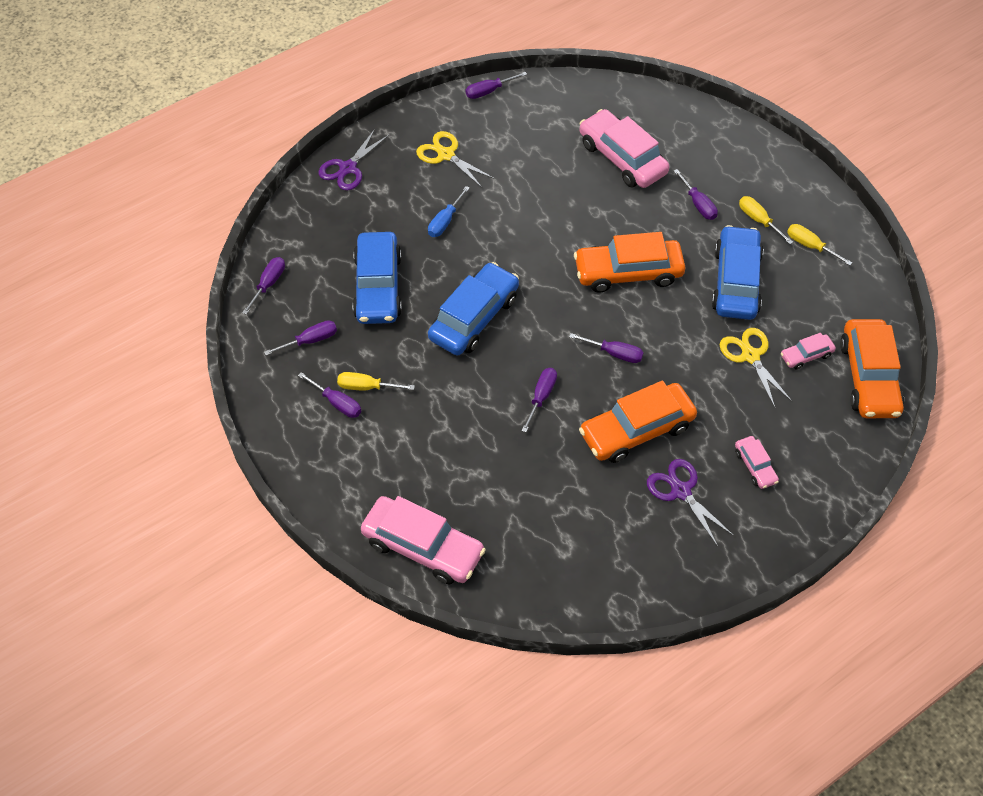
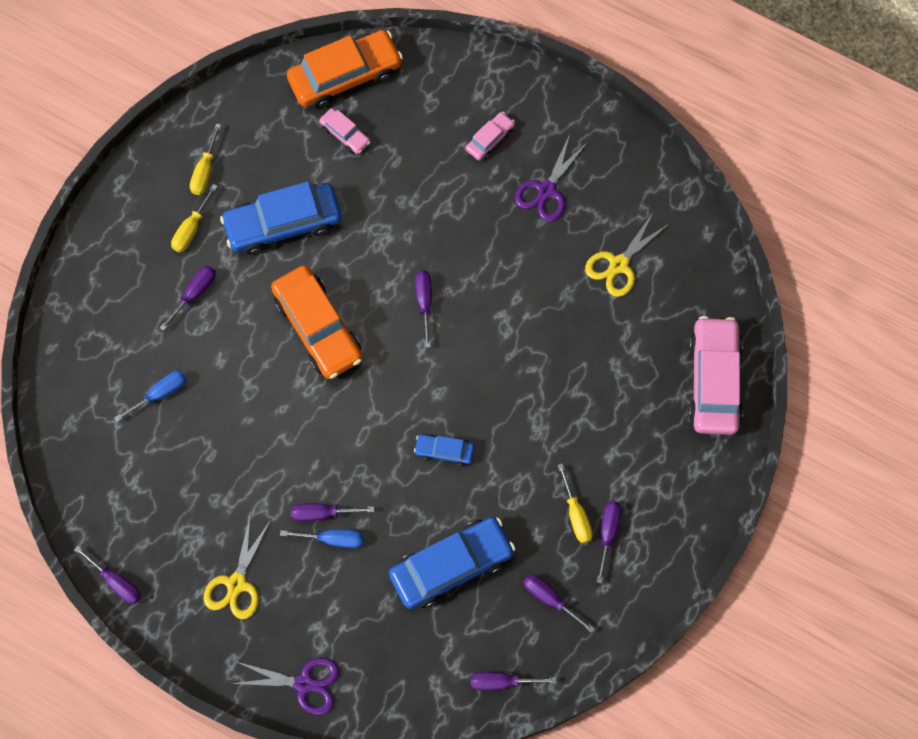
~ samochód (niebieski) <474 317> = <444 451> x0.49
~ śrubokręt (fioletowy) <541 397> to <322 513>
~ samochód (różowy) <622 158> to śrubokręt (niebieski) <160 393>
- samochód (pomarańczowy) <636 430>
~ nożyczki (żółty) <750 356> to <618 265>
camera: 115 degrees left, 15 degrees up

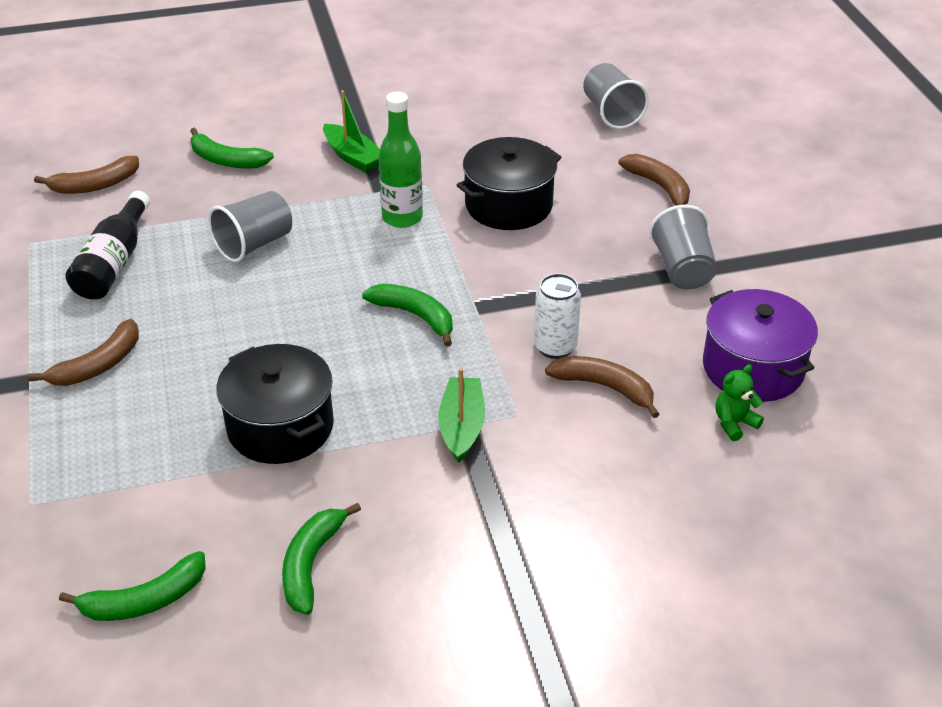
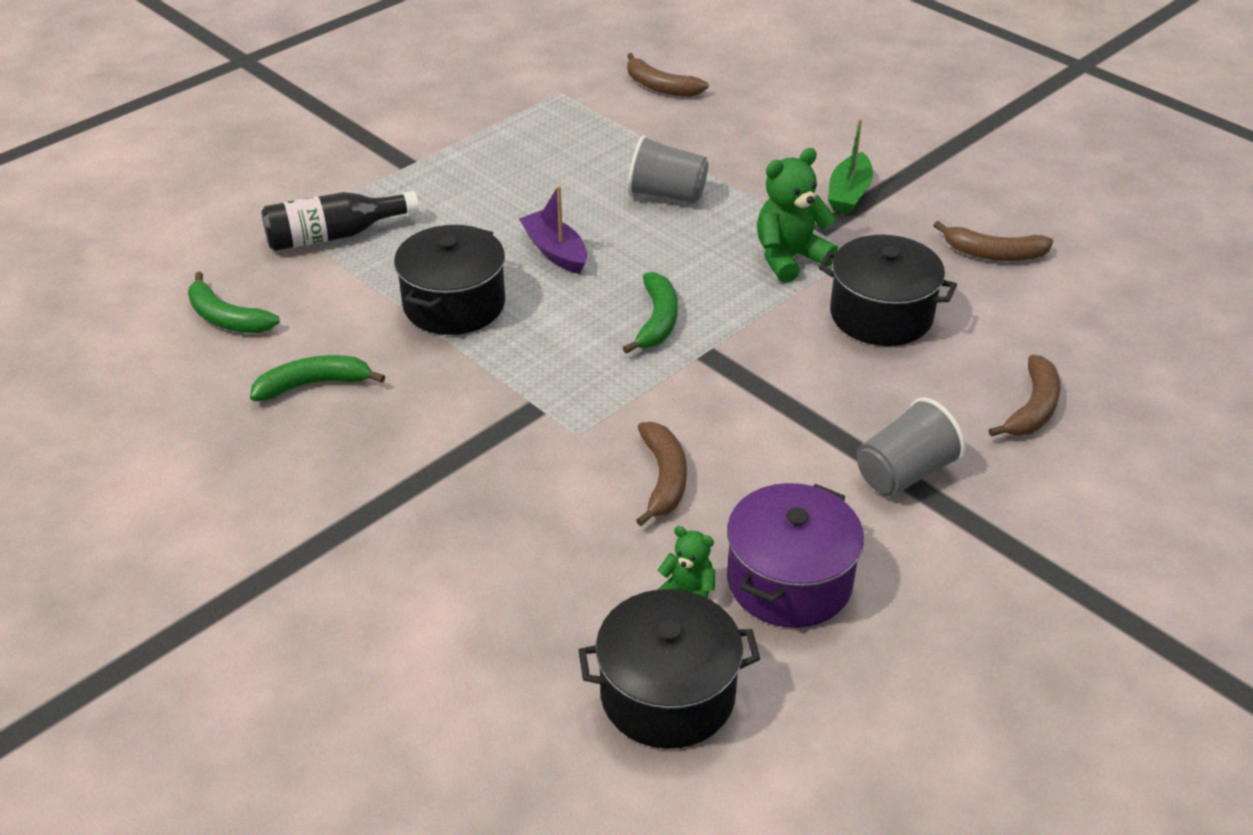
~ banan (brązowy) <98 365> to <993 254>
~ butelka (czarny) <114 263> to <334 235>
- banan (zielony) <226 160>
~ butelka (zielony) <402 218> to miś (zielony) <789 258>
- łódka (zielony) <461 427>
- puszka (biały) <555 347>
- szklanka (szary) <611 113>
+ łódka (fioletowy) <555 251>
+ garnek (czarny) <667 694>
camera: 60 degrees right, 0 degrees up

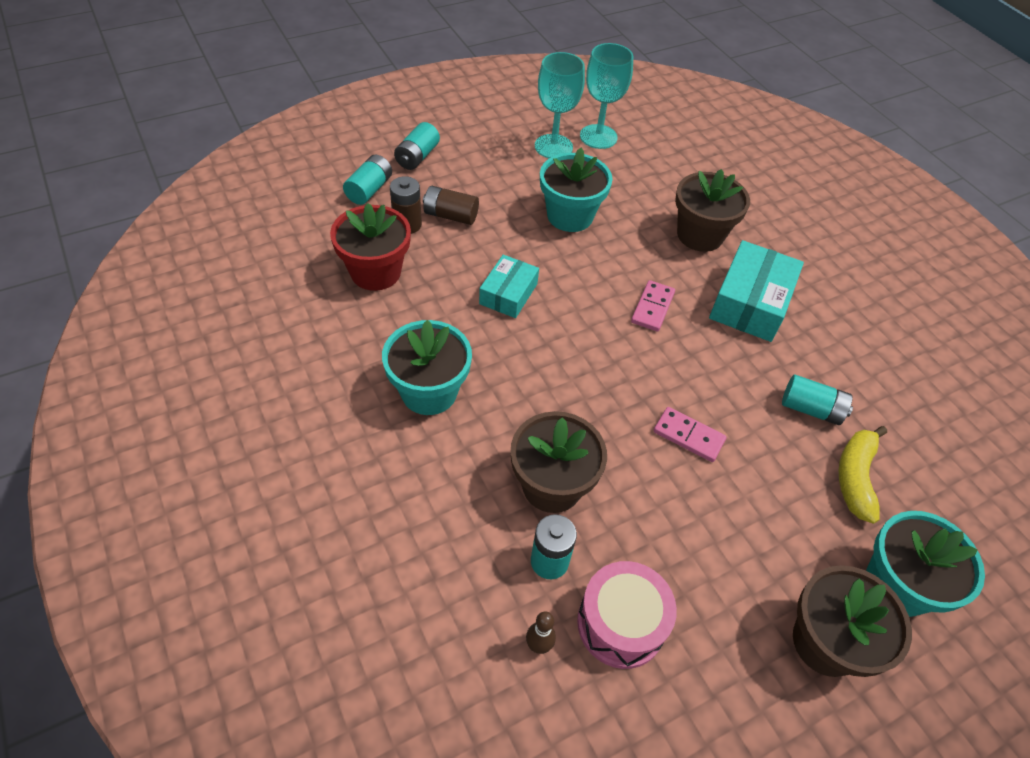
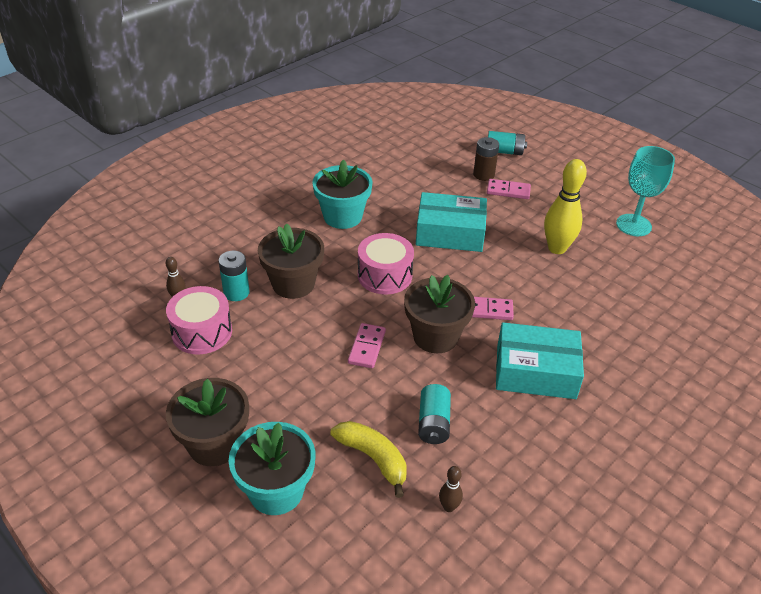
- doniczka (czerwony) <375 272>
- bateria (turkusowy) <417 157>
~ bateria (brązowy) <450 215> to kostka domina (różowy) <508 191>
~ pudełko (turkusowy) <508 294> = <450 233> x1.60
~ doniczka (turkusowy) <570 216> to kręgiel (żółty) <557 248>
- kielich (turkusowy) <598 137>
~ doniczka (brązowy) <700 235> to <435 336>
~ banan (żółty) <855 477> = <373 459> 45 degrees clockwise
+ bęben (różowy) <384 275>
+ kręgiel (brązowy) <449 507>
camera: 75 degrees right, 10 degrees down

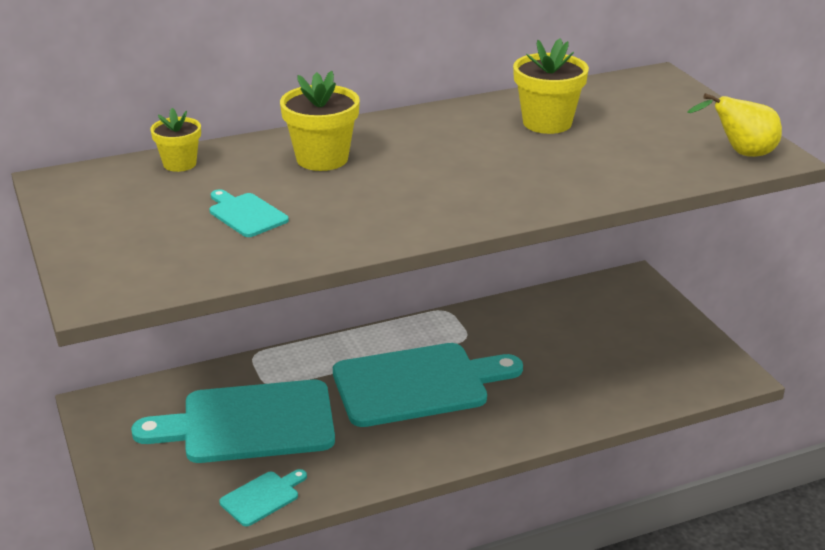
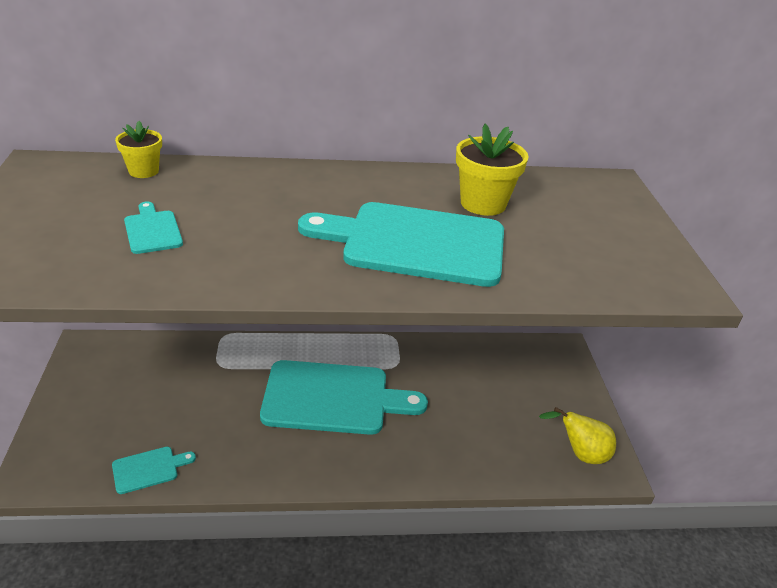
~ deska do krojenia (turkusowy) <249 423> to <415 243>
- doniczka (żółty) <322 159>
~ gruszka (żółty) <741 153> to <580 454>
camera: 15 degrees right, 5 degrees up

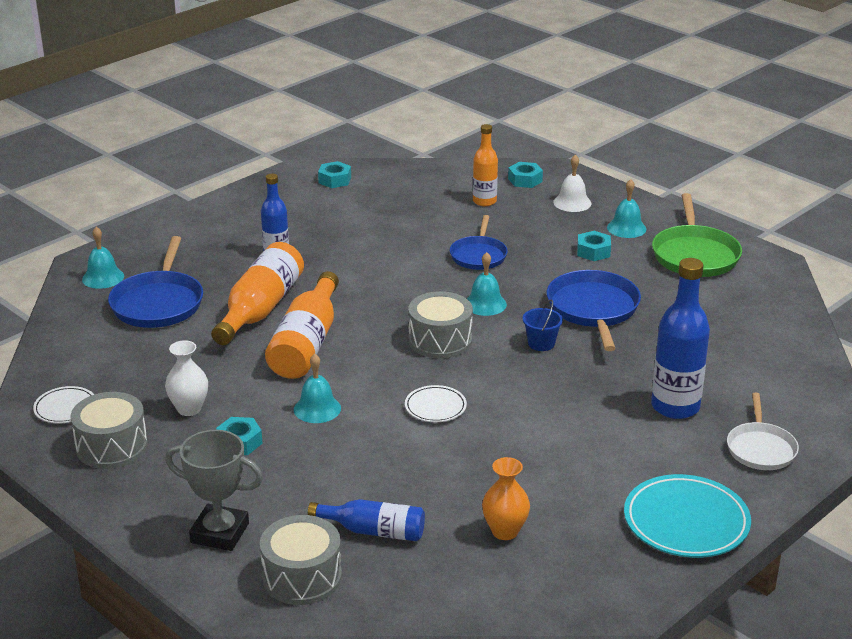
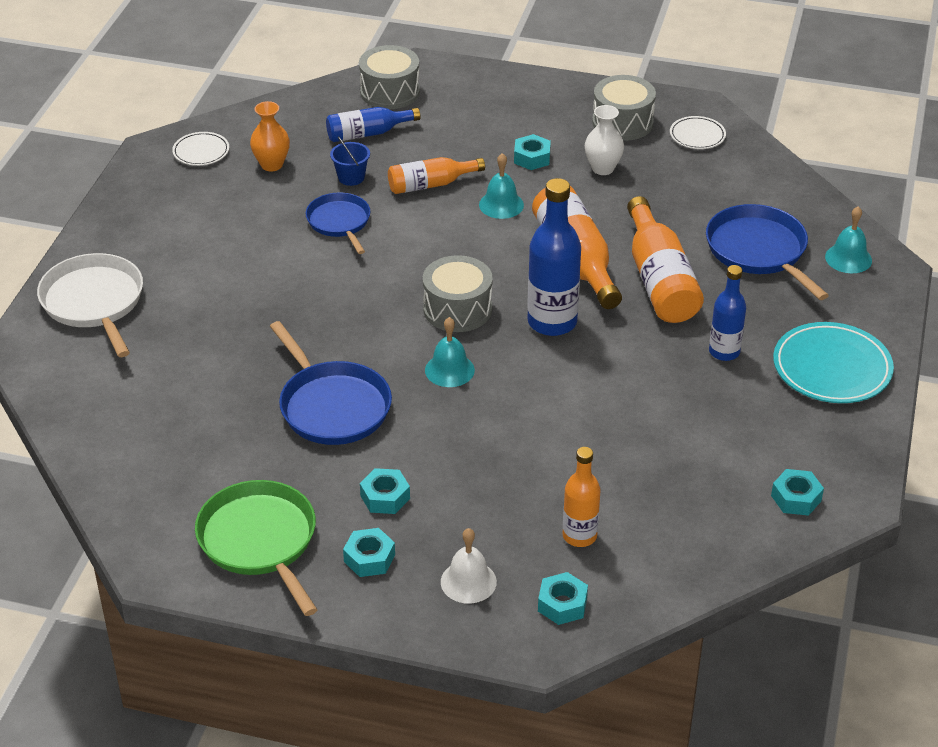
- puchar (szary) <220 533>
~ talerz (biały) <435 407> to <201 152>
~ patelnia (niebieski) <478 255> to <339 222>
~ wiadro (niebieski) <541 343> to <351 177>
~ dzwonek (turkusowy) <626 228> to nakrętka (turkusowy) <369 558>
~ talerz (turkusowy) <686 522> to <832 368>
~ butelka (niebieski) <675 407> to <552 322>
~ patelnia (biały) <760 449> = <94 302> x1.53
+ butelka (pomarańczowy) <430 184>
camera: 150 degrees right, 10 degrees up

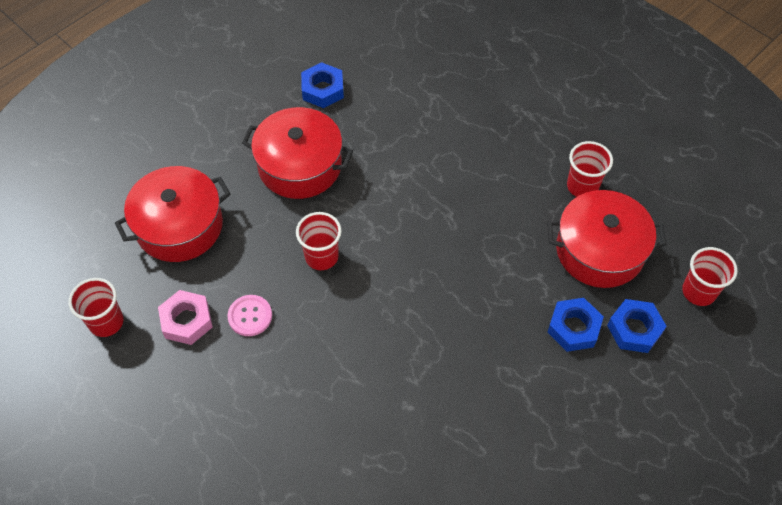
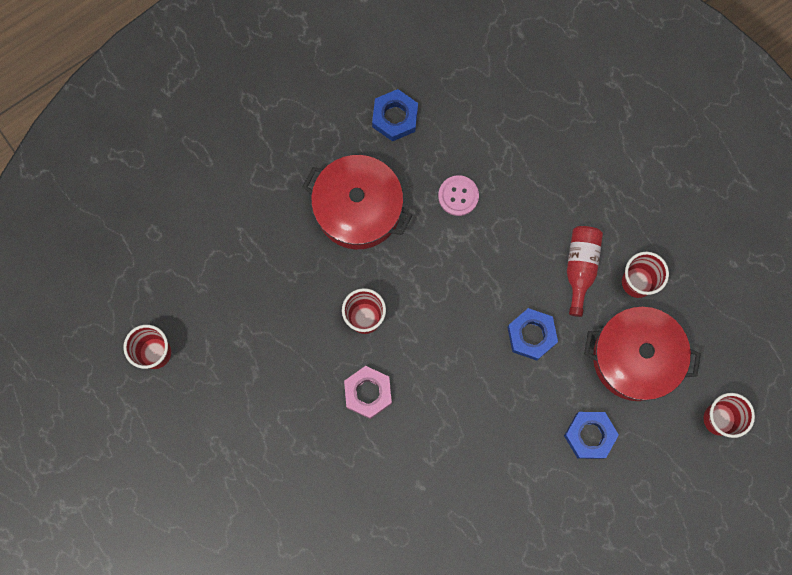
- garnek (czerwony) <179 226>
~ nakrętka (różowy) <186 321> to <368 393>
~ guzik (różowy) <250 316> to <458 196>
~ nakrętka (niebieski) <634 329> to <531 335>
+ butelka (czerwony) <580 268>
camera: 10 degrees right, 20 degrees up

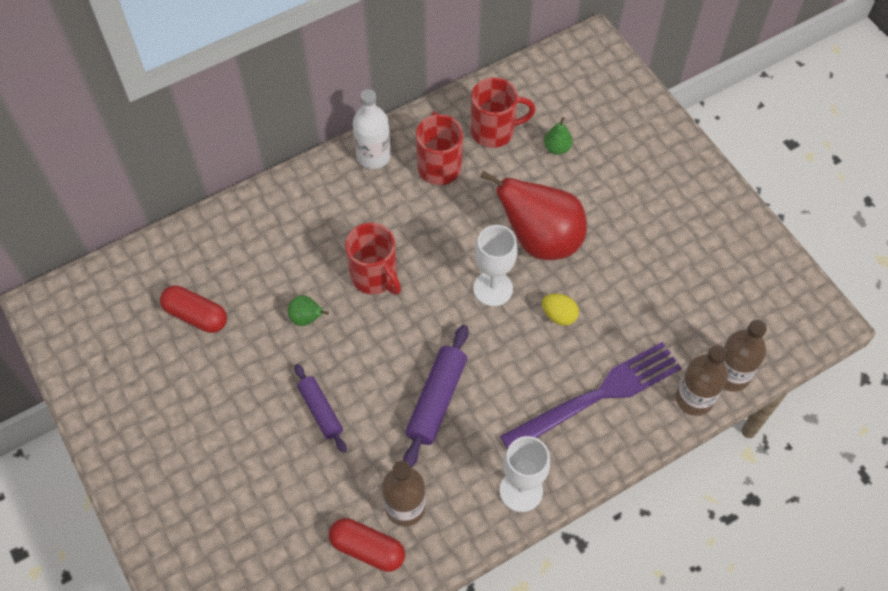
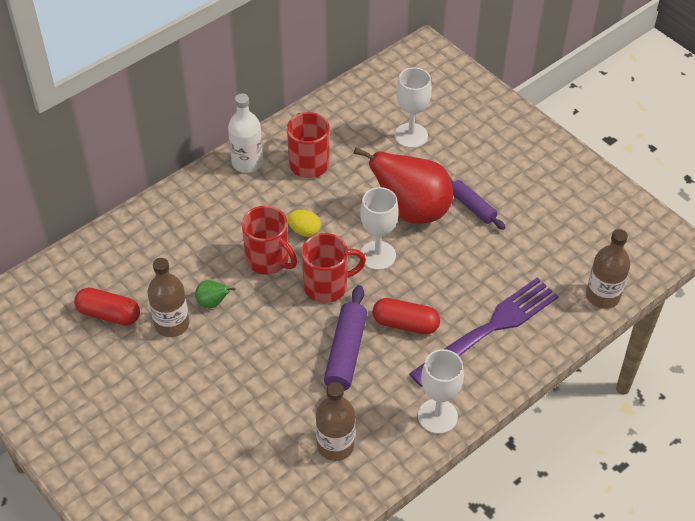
~ wałek do ciasta (fioletowy) <321 411> to <472 206>
~ kapsułka (czerwony) <367 549> to <405 324>
~ kubek (czerwony) <494 131> to <327 286>
~ jajko (żółty) <559 315> to <304 231>
~ gruszka (zielony) <557 148> to kielich (biały) <411 135>
~ butelka (brązowy) <694 399> to <172 324>
camera: 10 degrees left, 10 degrees down

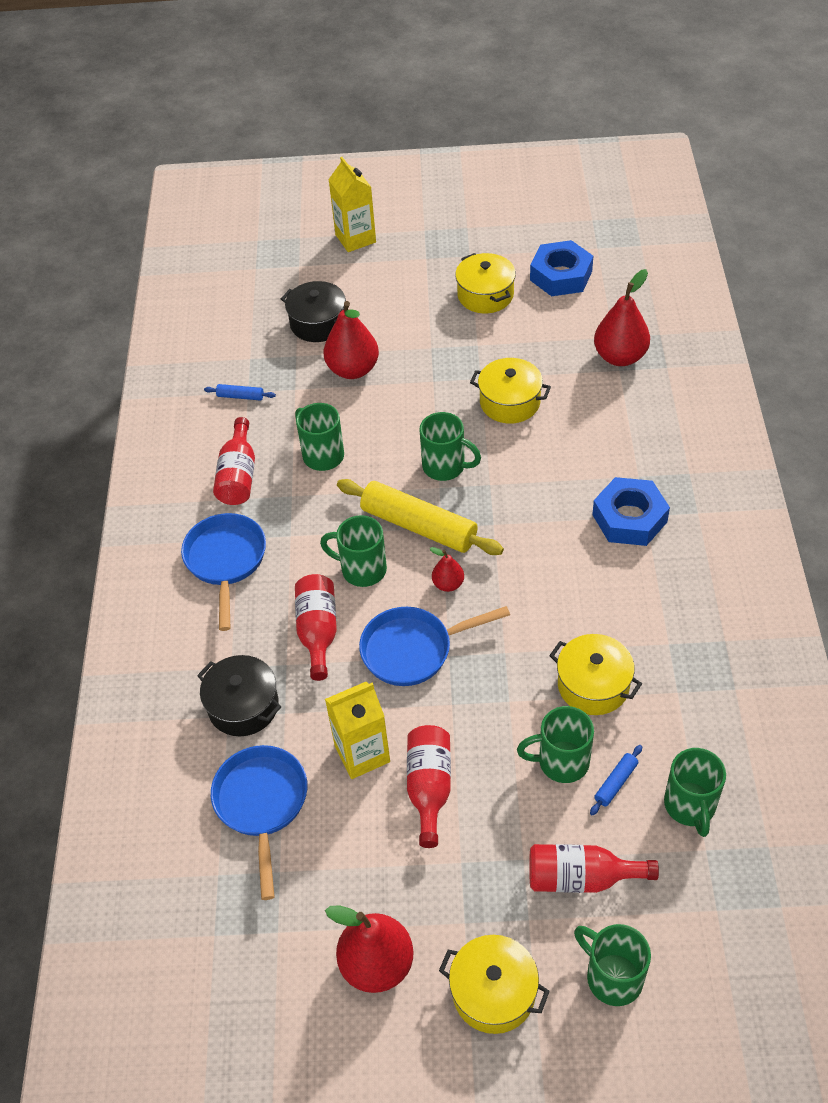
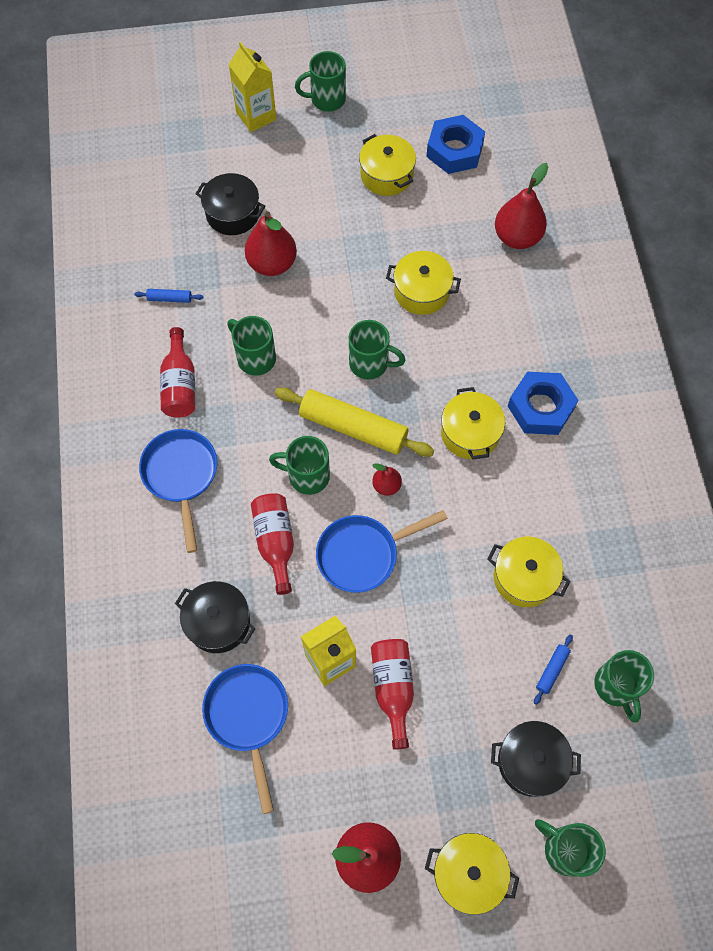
~ kubek (zielony) <561 762> to <326 99>
~ butelka (czerwony) <581 877> to garnek (czarny) <531 761>
+ garnek (żółty) <470 433>
camera: 10 degrees left, 15 degrees up

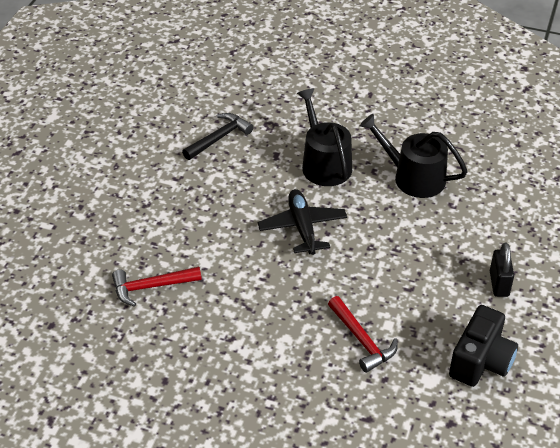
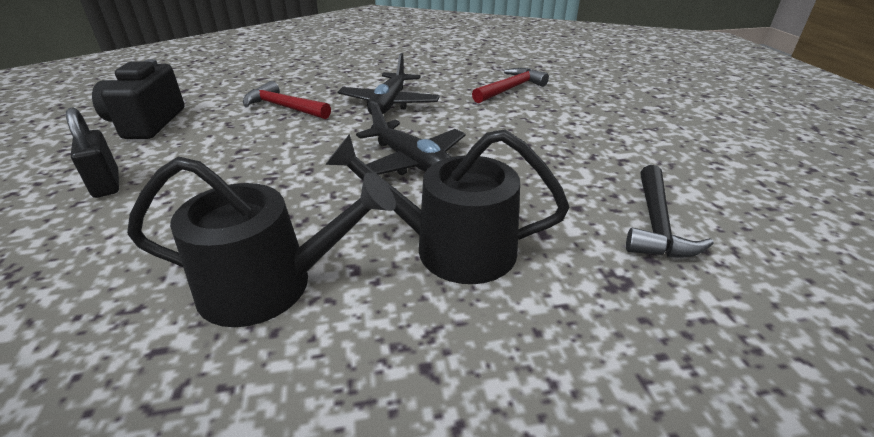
~ konewka (czarny) <324 163> = <452 248> 150 degrees clockwise
+ samolot (czarny) <389 104>
camera: 150 degrees right, 10 degrees down

